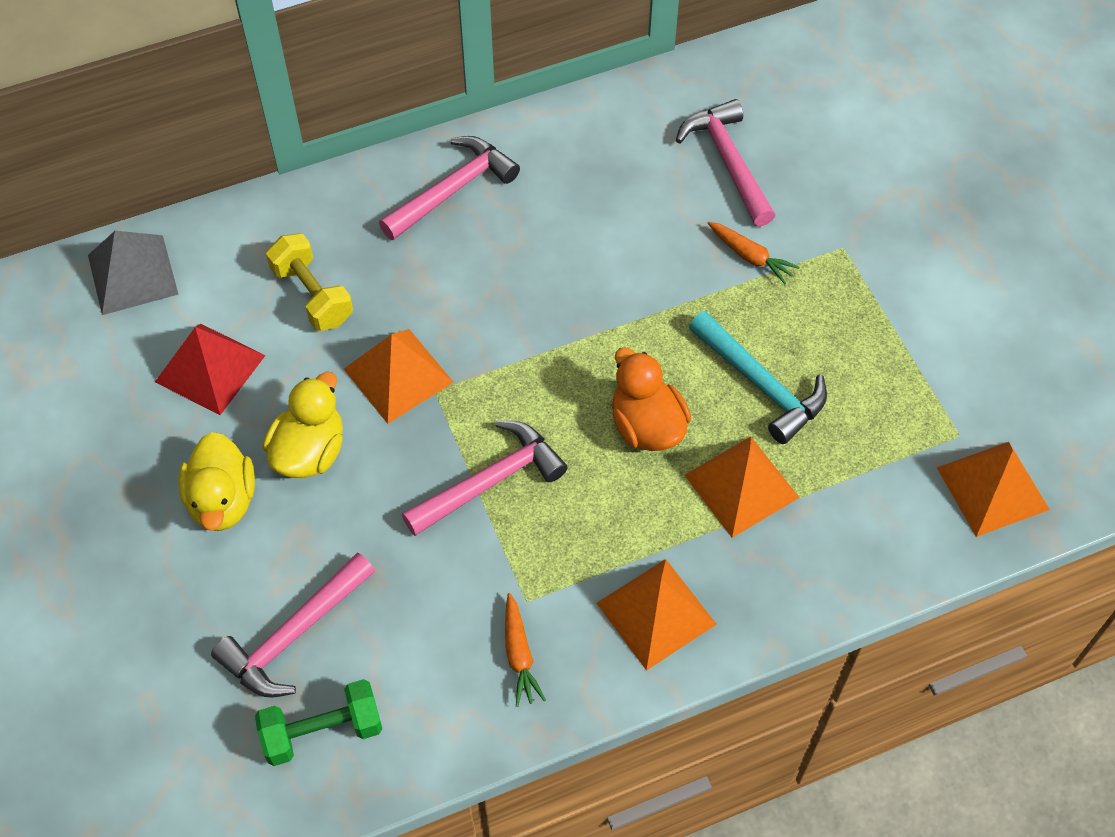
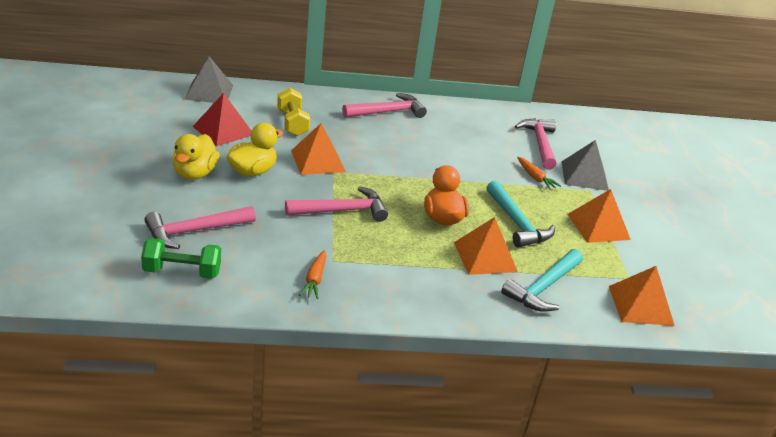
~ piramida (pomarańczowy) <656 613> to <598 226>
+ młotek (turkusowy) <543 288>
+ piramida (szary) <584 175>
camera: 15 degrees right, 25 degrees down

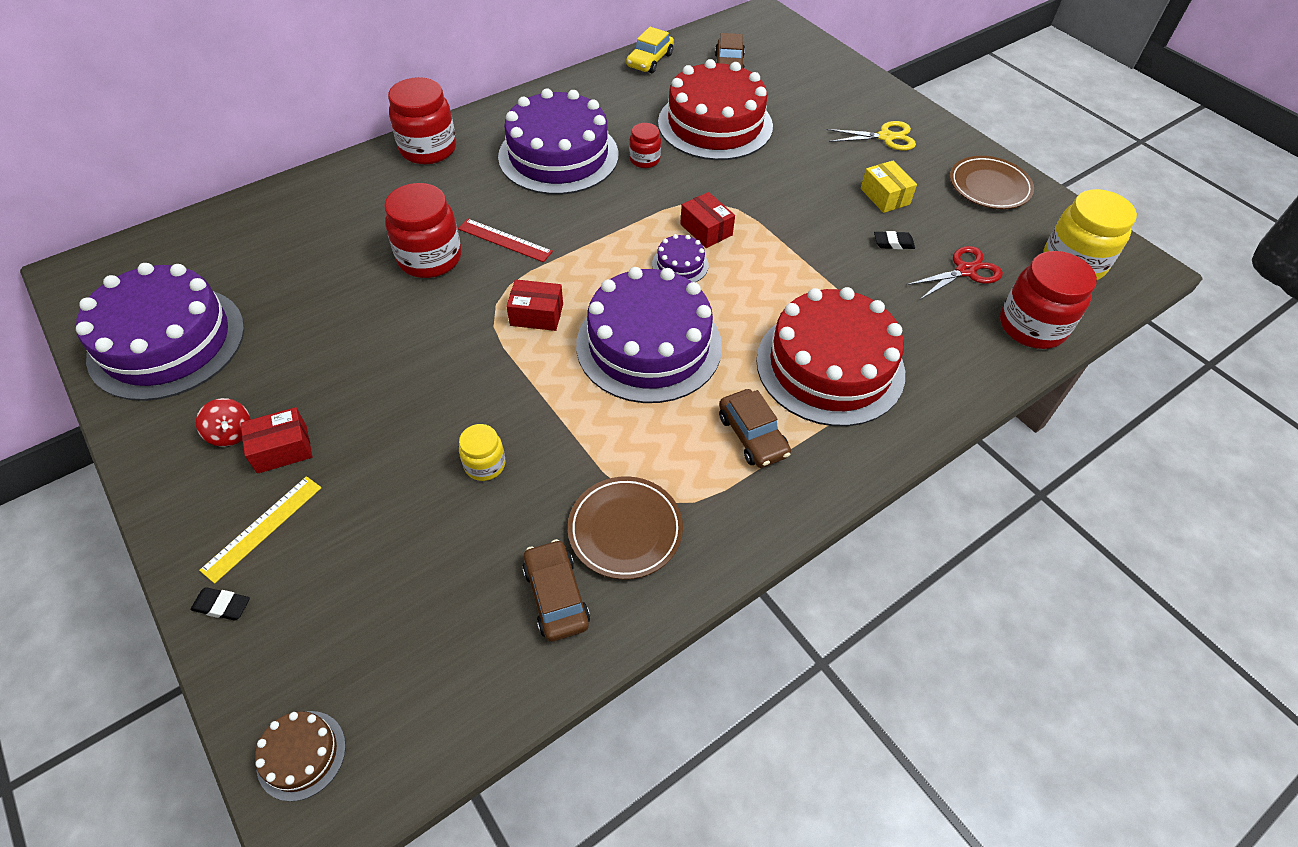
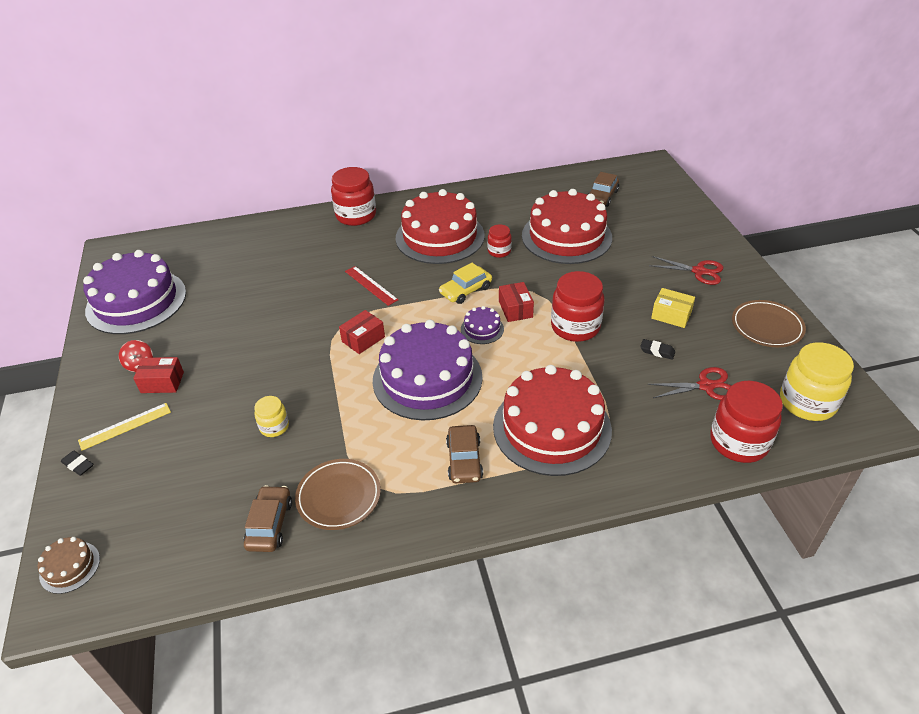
~ słoik (czerwony) <430 258> to <575 327>
~ tort (fioletowy) <558 155> to tort (czerwony) <440 236>
~ pudełko (czerwony) <536 315> = <363 339> 75 degrees counterclockwise
~ samochód (żółty) <650 60> to <465 290>
~ nożyczki (żółty) <885 137> to nożyczki (czerwony) <699 271>
~ pudełko (żółty) <884 196> = <671 315> 60 degrees counterclockwise
camera: 25 degrees right, 10 degrees down

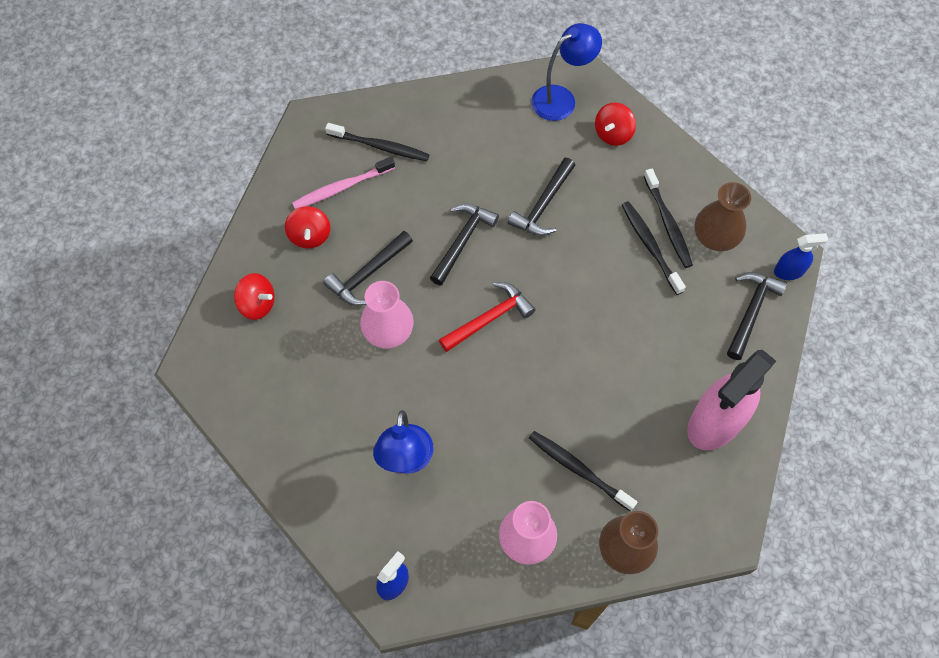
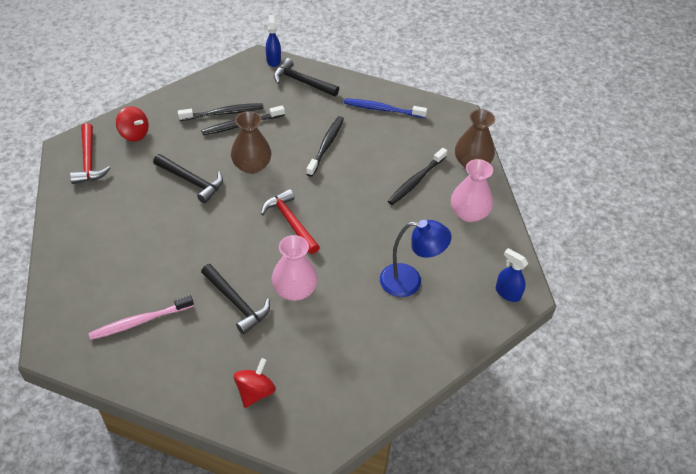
- bączek (czerwony) <310 236>
~ szczoteczka do zębów (różowy) <341 188> = <139 321> 90 degrees clockwise
~ szczoteczka do zębów (czarny) <380 146> to <326 145>
- młotek (czarny) <462 241>
~ lampka (niebieski) <561 98> to młotek (czerwony) <89 161>
~ spryskiwacz (różowy) <715 422> to szczoteczka do zębów (niebieski) <382 109>
~ wazon (brązowy) <715 237> to <252 165>
camera: 90 degrees left, 15 degrees down

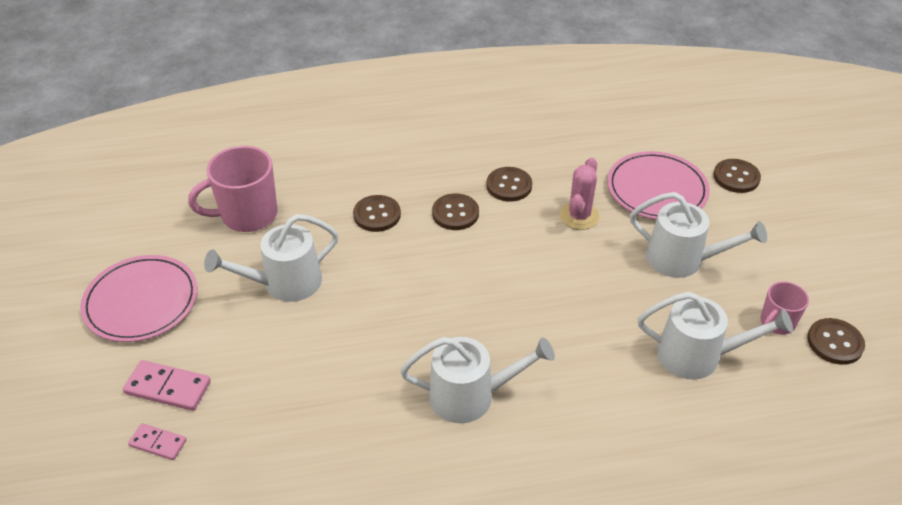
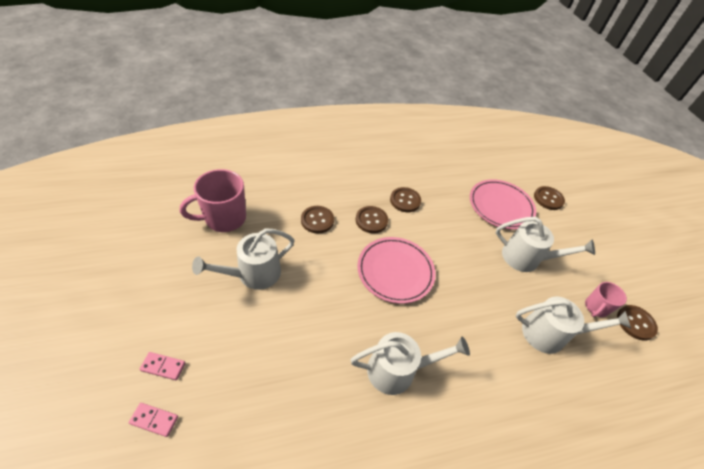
~ talerz (różowy) <141 301> to <395 271>
~ kostka domina (różowy) <168 388> = <163 366> x0.63
- kaktus (różowy) <579 216>
camera: 10 degrees left, 5 degrees up

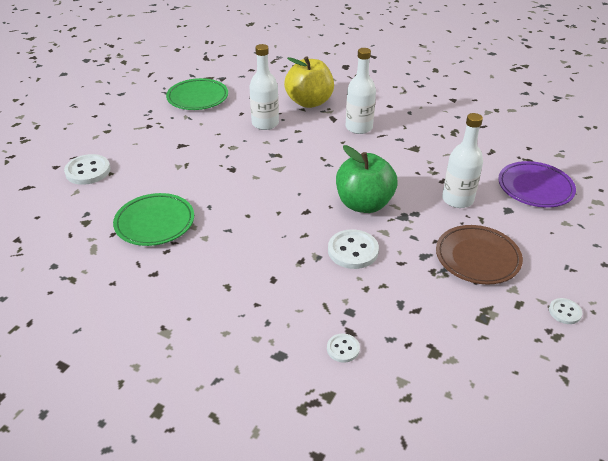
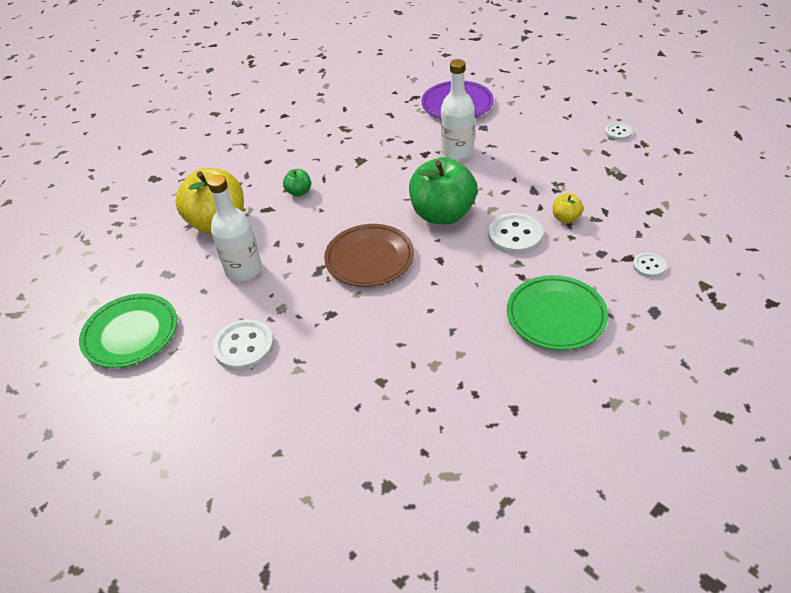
~ guzik (biały) <88 171> to <244 347>
~ talerz (zielony) <155 223> to <556 316>
~ butelka (biały) <359 127> to jabłko (zielony) <299 192>
~ talerz (brązowy) <477 258> to <369 259>
+ jabłko (żółty) <566 218>
camera: 70 degrees left, 5 degrees up

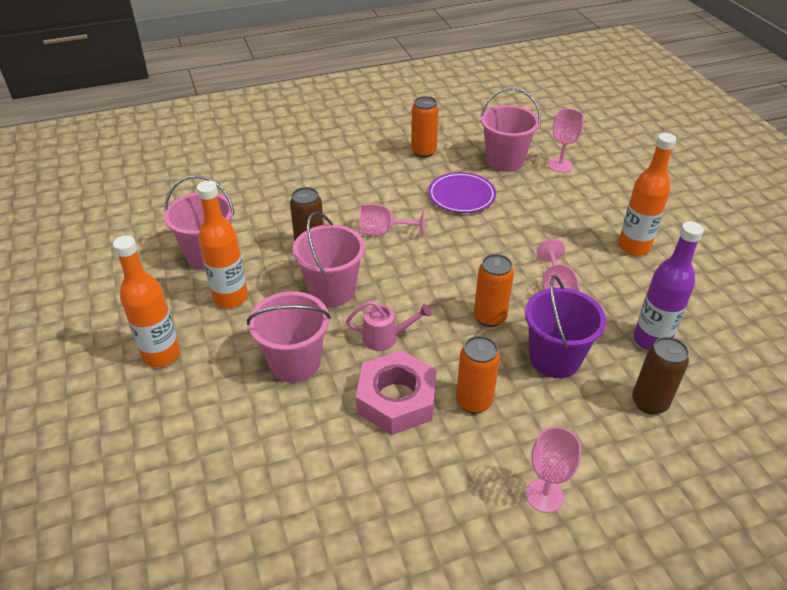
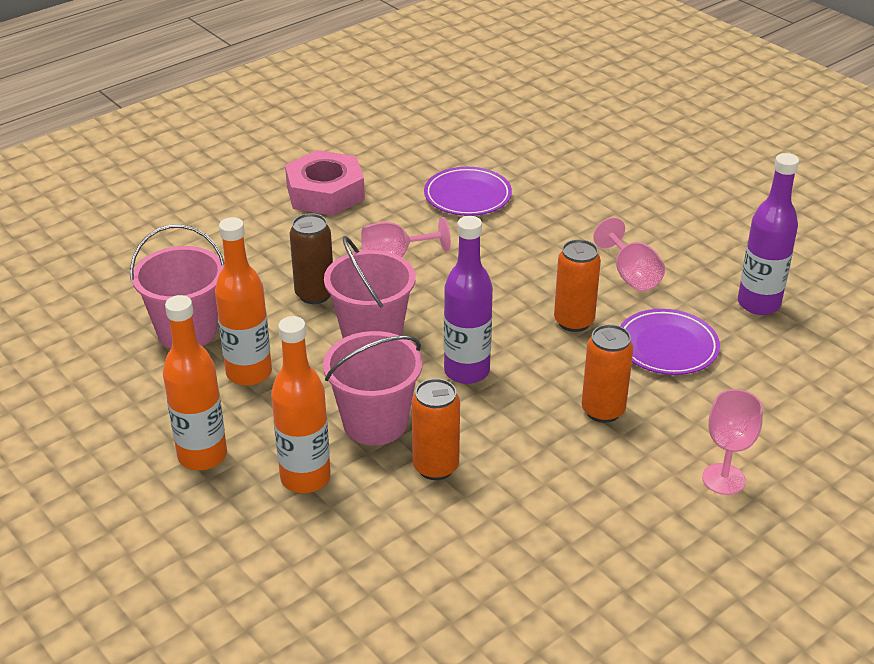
~ konewka (różowy) <385 338> to butelka (fioletowy) <466 371>
~ nakrętka (różowy) <396 399> to <325 192>
~ puszka (pomarańczowy) <423 152> to <435 467>
- wiadro (różowy) <505 161>
~ wiadro (fioletowy) <555 358> to talerz (fioletowy) <667 346>
- kielich (różowy) <560 165>
~ butelka (pomarańczowy) <634 247> to <305 478>
- puszka (brązowy) <649 402>
camera: 20 degrees left, 5 degrees down

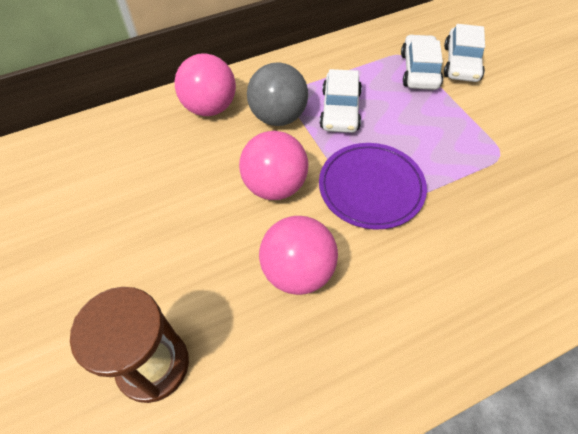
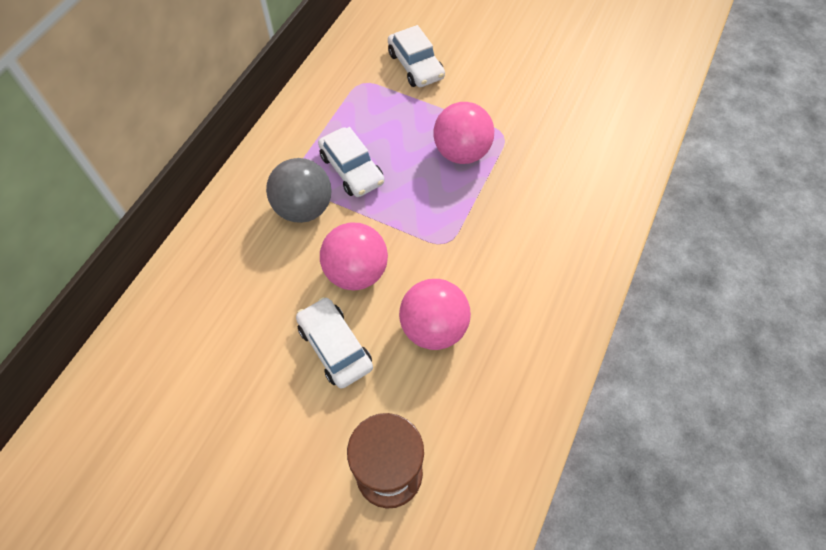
~ piłka (różowy) <210 108> to <461 152>
- talerz (fioletowy) <371 188>
~ samochód (biały) <419 70> to <335 347>
camera: 40 degrees left, 5 degrees up

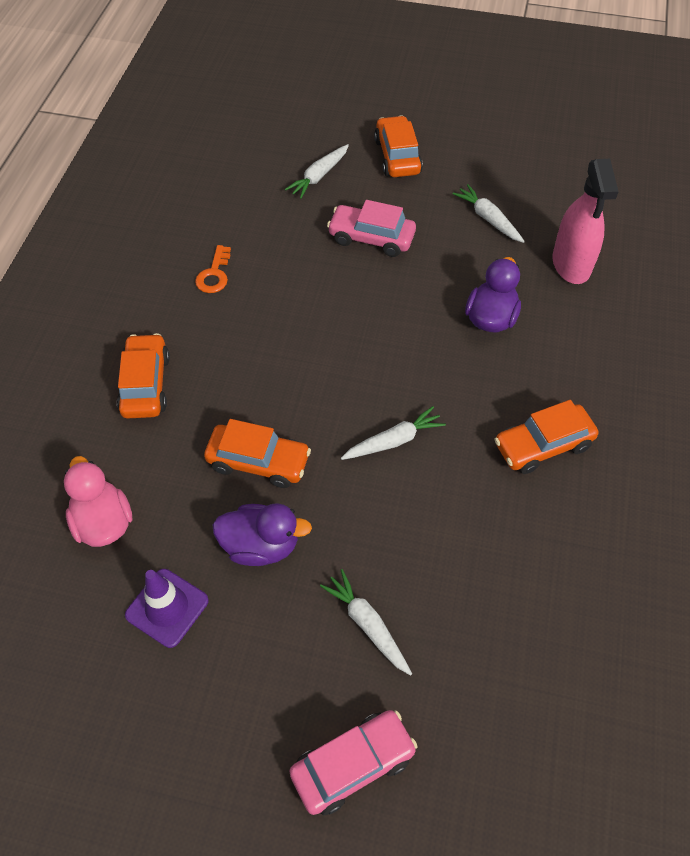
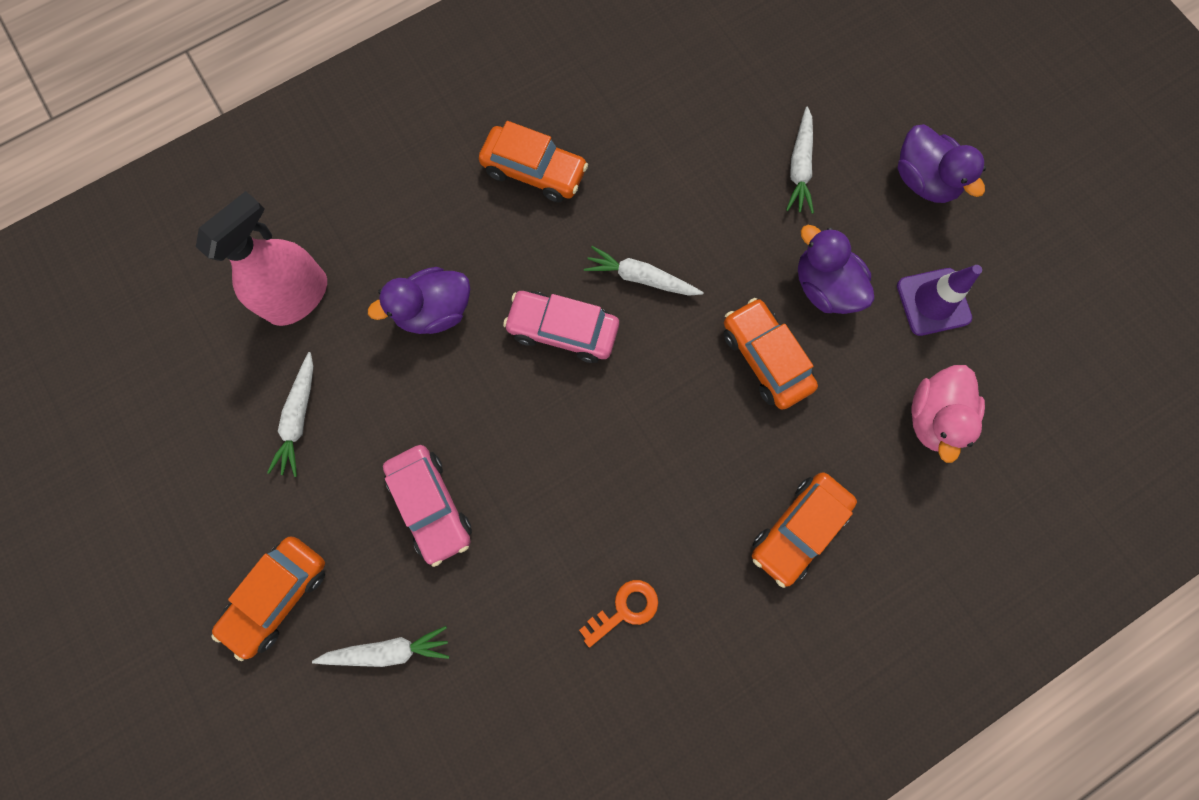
~ samochód (różowy) <353 764> to <563 330>
+ kaczka (fioletowy) <923 180>
camera: 135 degrees left, 20 degrees up

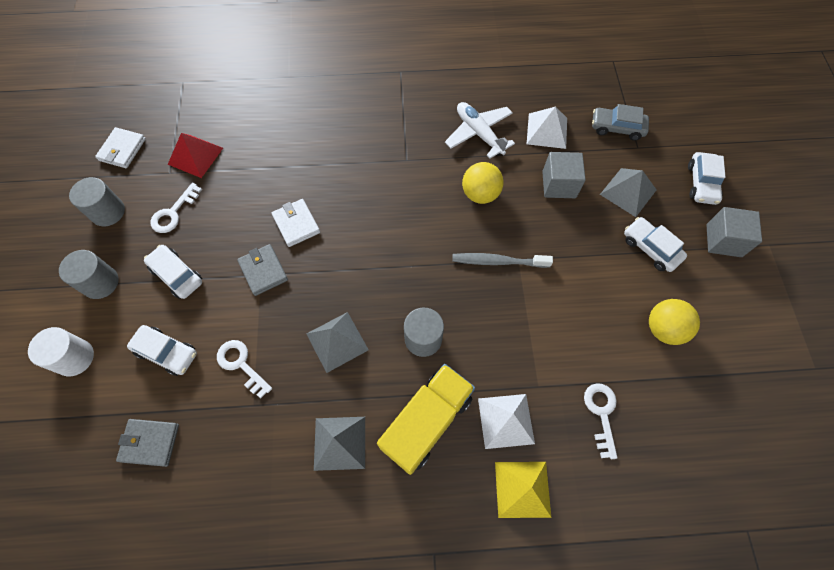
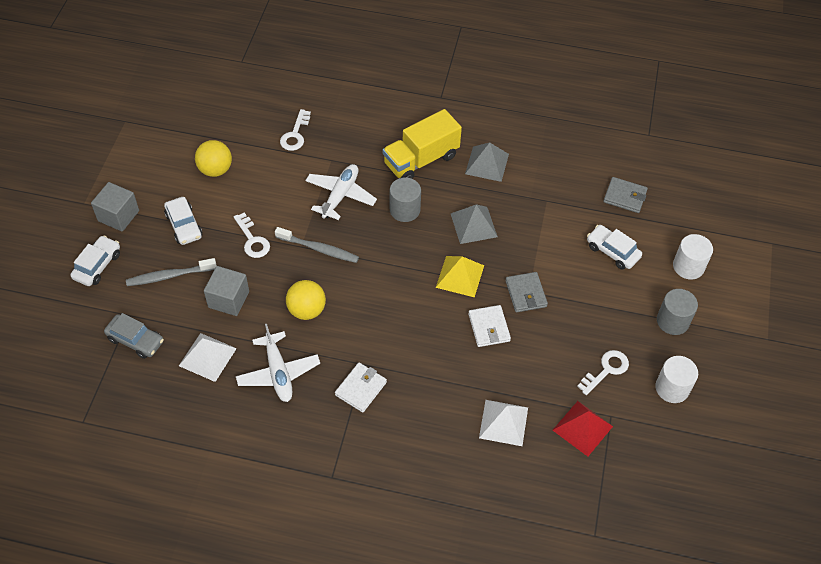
~ walec (szary) <108 212> to walec (biały) <672 388>
~ portfel (biały) <122 150> to <361 388>
- samochód (biały) <177 275>
~ klucz (biały) <241 364> to <252 240>
~ piramida (biały) <505 420> to <503 422>
~ piramida (żółty) <522 489> to <460 276>
~ piramida (szary) <628 192> to szczoteczka do zębów (szary) <169 276>
+ samolot (biały) <340 195>
camera: 165 degrees left, 10 degrees down

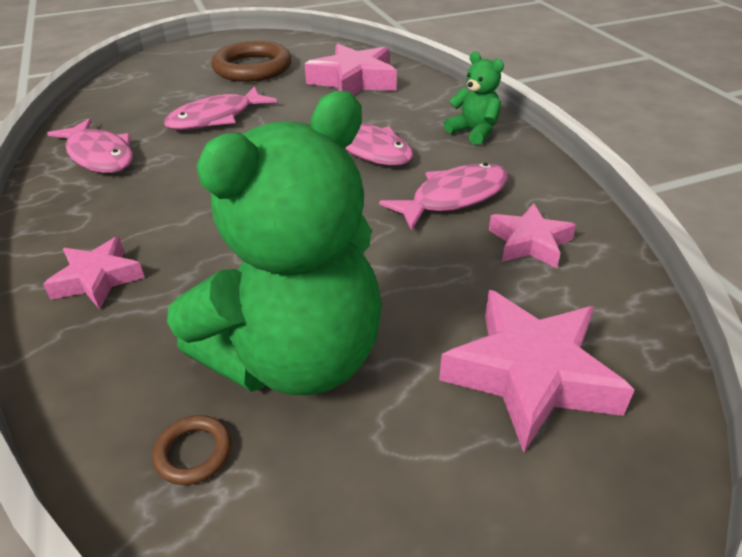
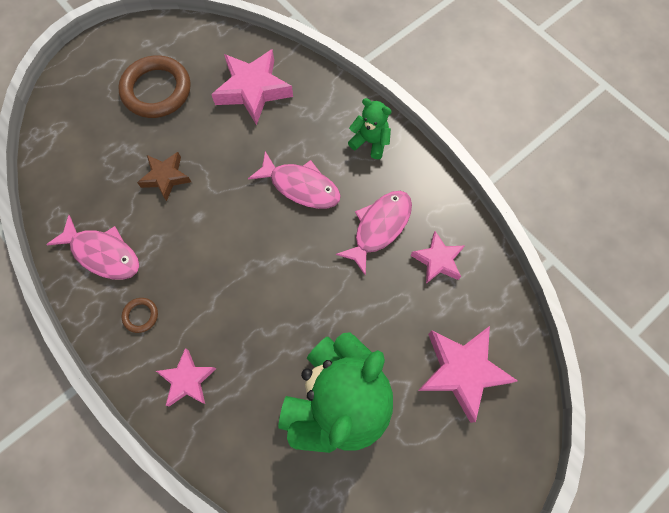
~ pierścień (brązowy) <193 452> to <141 315>
~ ryba (różowy) <216 118> to gwiazda (brązowy) <166 177>
camera: 20 degrees left, 30 degrees up

